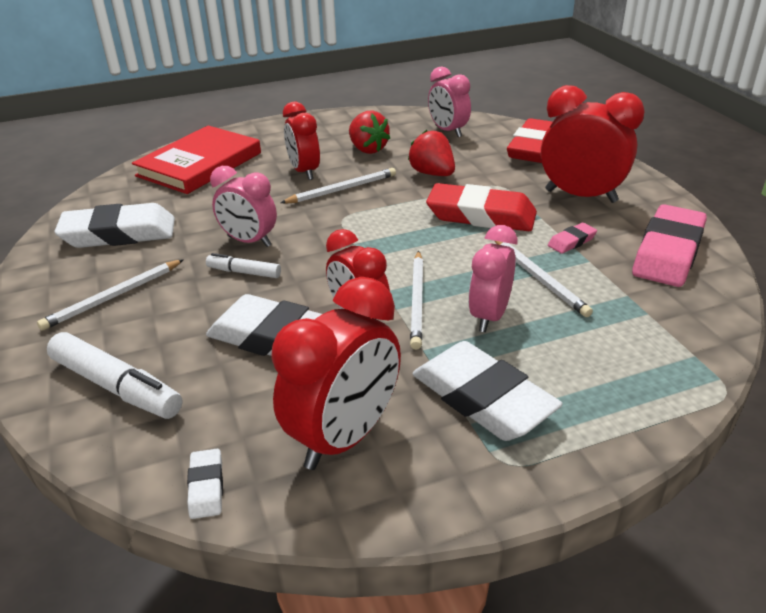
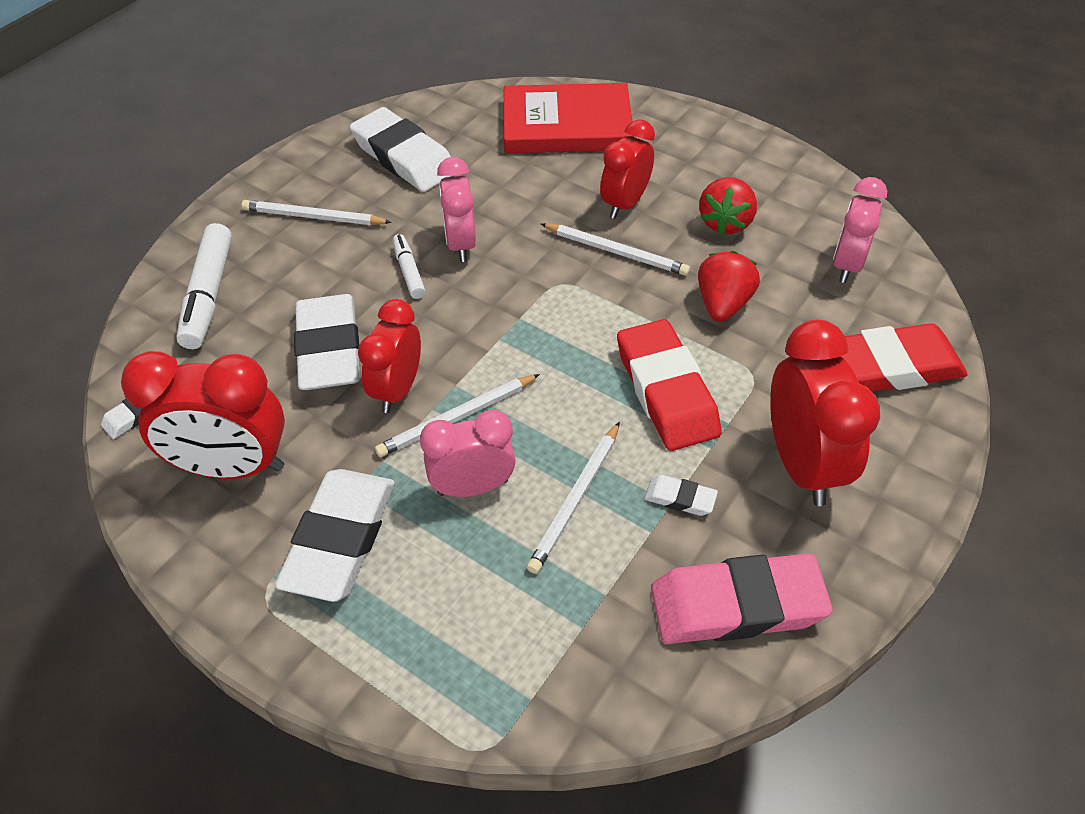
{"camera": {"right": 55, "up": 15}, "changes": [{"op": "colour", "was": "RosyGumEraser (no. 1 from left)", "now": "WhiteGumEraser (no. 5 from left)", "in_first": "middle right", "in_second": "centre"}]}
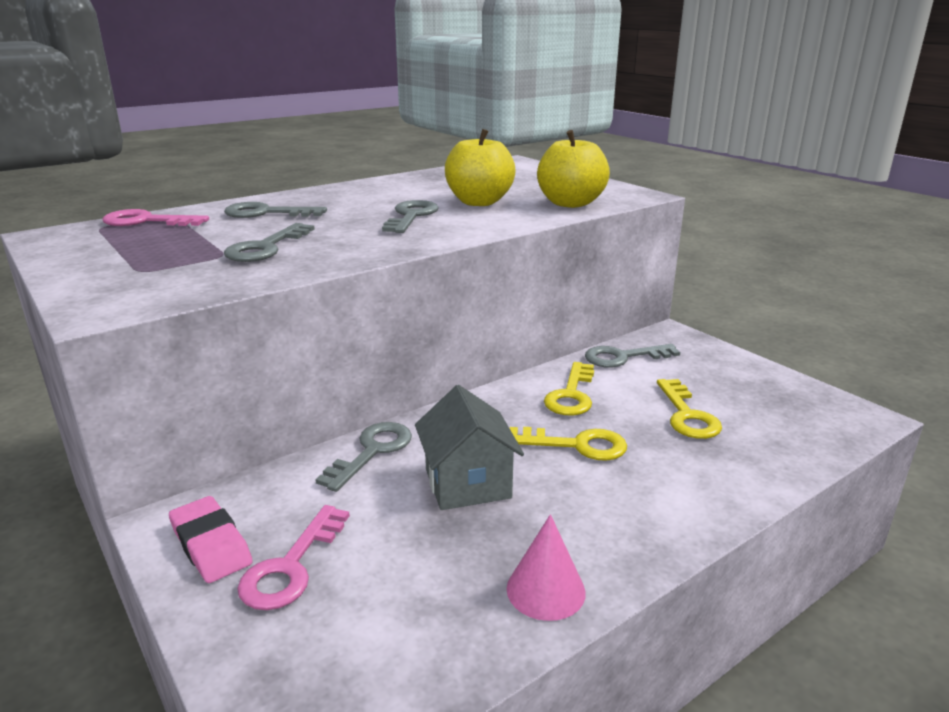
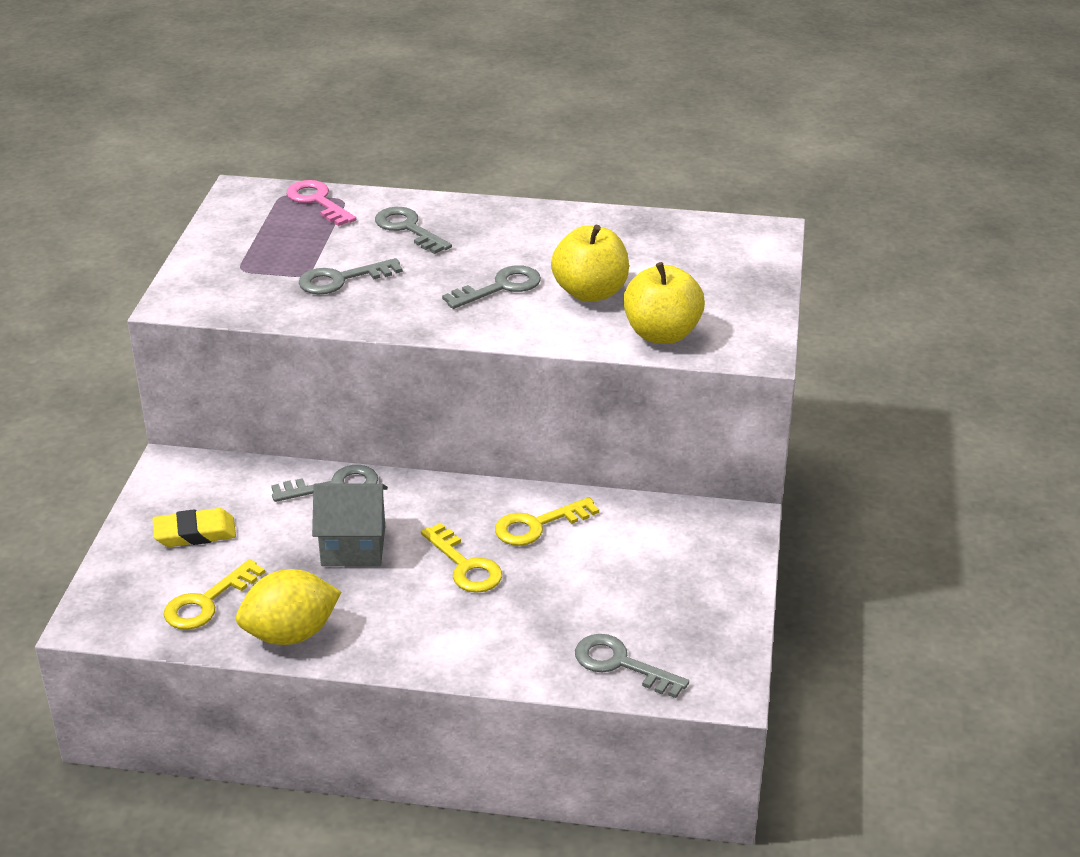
{"camera": {"right": 45, "up": 10}, "changes": [{"op": "relocated", "was": "GreyKey (no. 5 from left)", "in_first": "centre", "in_second": "bottom centre"}, {"op": "relocated", "was": "YellowKey (no. 3 from left in the first image)", "now": "YellowKey (no. 1 from left)", "in_first": "middle right", "in_second": "bottom left"}, {"op": "spun", "was": "GreyCottage", "in_first": "centre", "in_second": "middle left", "clockwise": 60}, {"op": "missing", "was": "RosyGumEraser", "in_first": "bottom left"}, {"op": "exchanged", "was": "RosyKey (no. 2 from left)", "now": "YellowGumEraser", "in_first": "bottom left", "in_second": "middle left"}, {"op": "exchanged", "was": "RosyConeShape", "now": "YellowToyLemon", "in_first": "bottom centre", "in_second": "bottom left"}]}
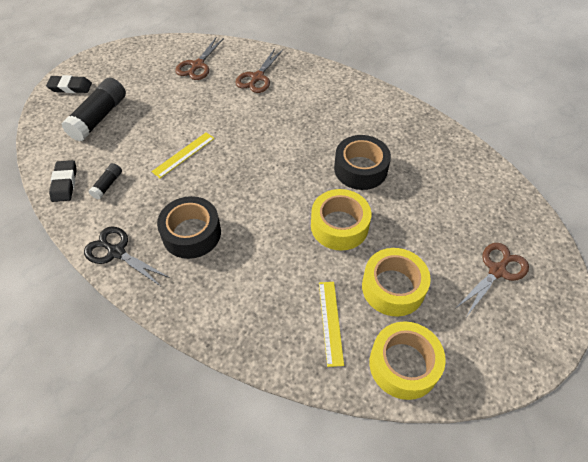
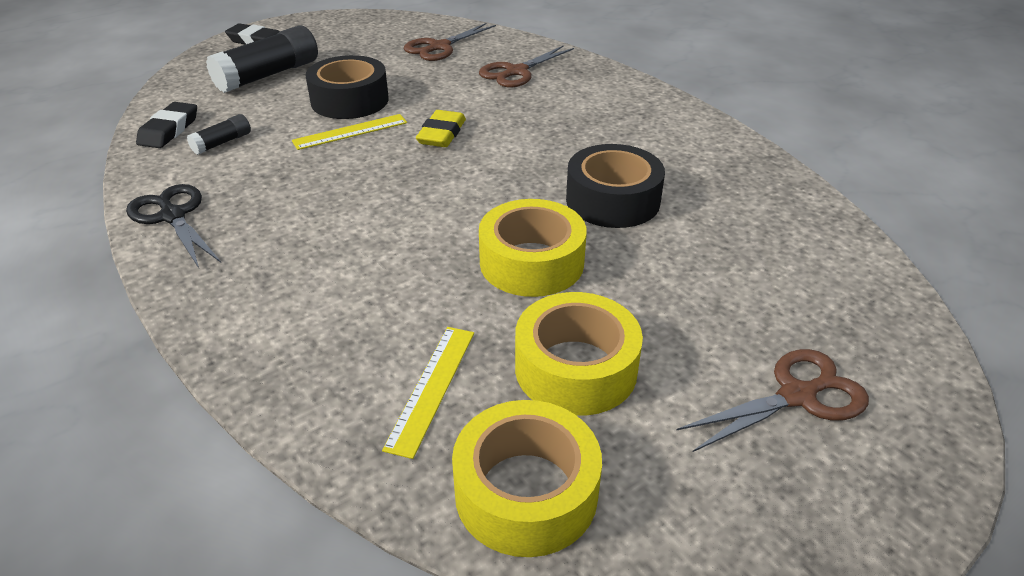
{"camera": {"right": 20, "up": -15}, "changes": [{"op": "relocated", "was": "EbonyRollOfTape (no. 1 from left)", "in_first": "middle left", "in_second": "top centre"}, {"op": "appeared", "now": "YellowGumEraser", "in_second": "top centre"}]}
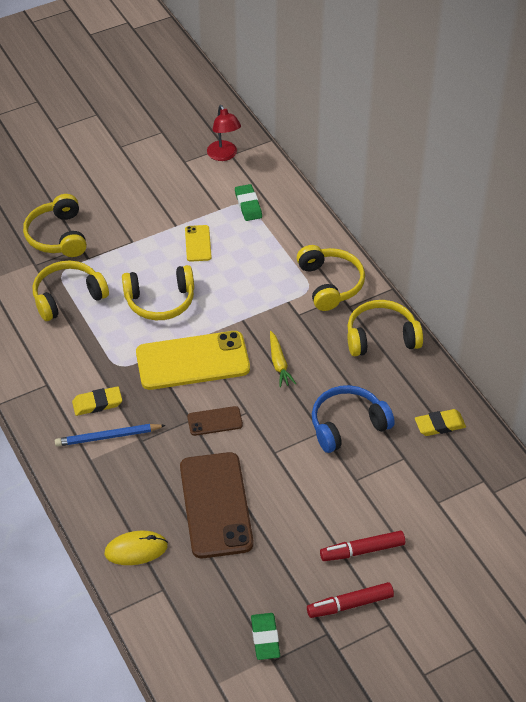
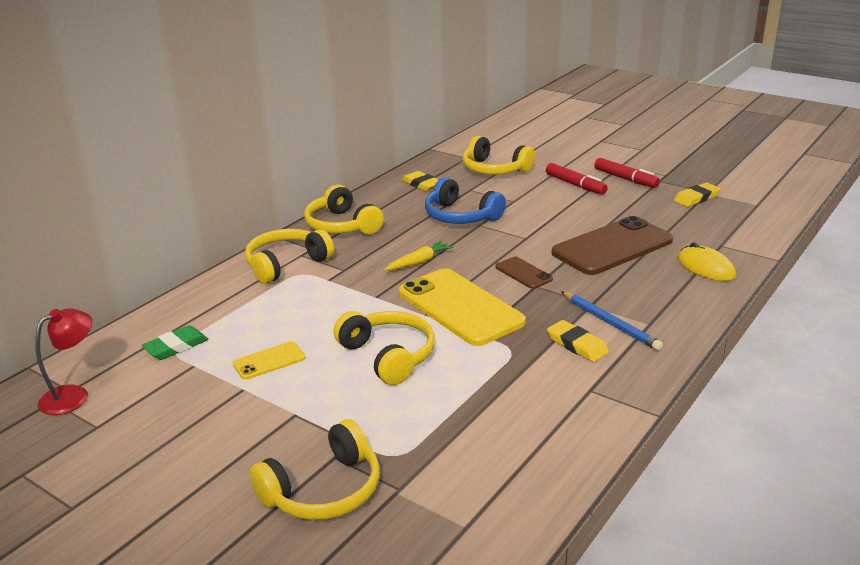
{"camera": {"right": -115, "up": -20}, "changes": [{"op": "relocated", "was": "YellowHeadset (no. 2 from left in the first image)", "now": "YellowHeadset (no. 5 from left)", "in_first": "middle left", "in_second": "top centre"}, {"op": "colour", "was": "GreenGumEraser (no. 2 from left)", "now": "YellowGumEraser (no. 3 from left)", "in_first": "bottom centre", "in_second": "middle right"}]}
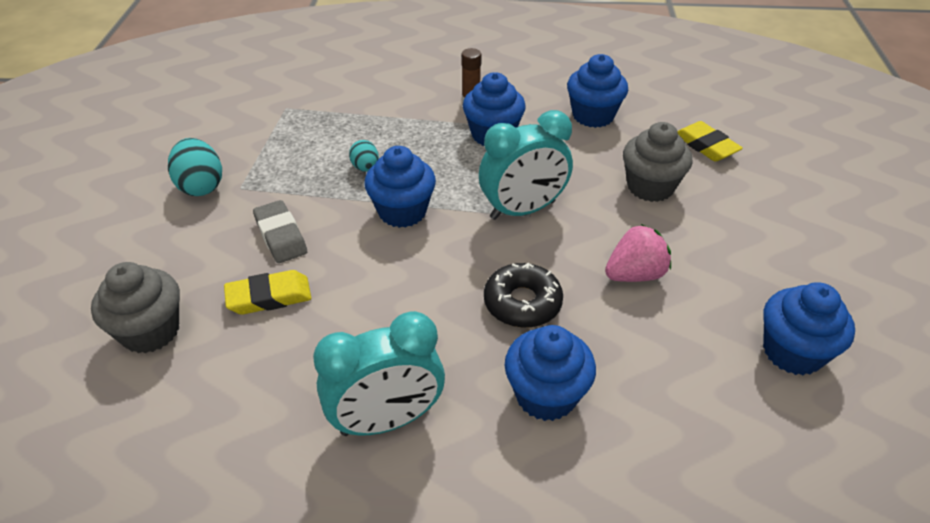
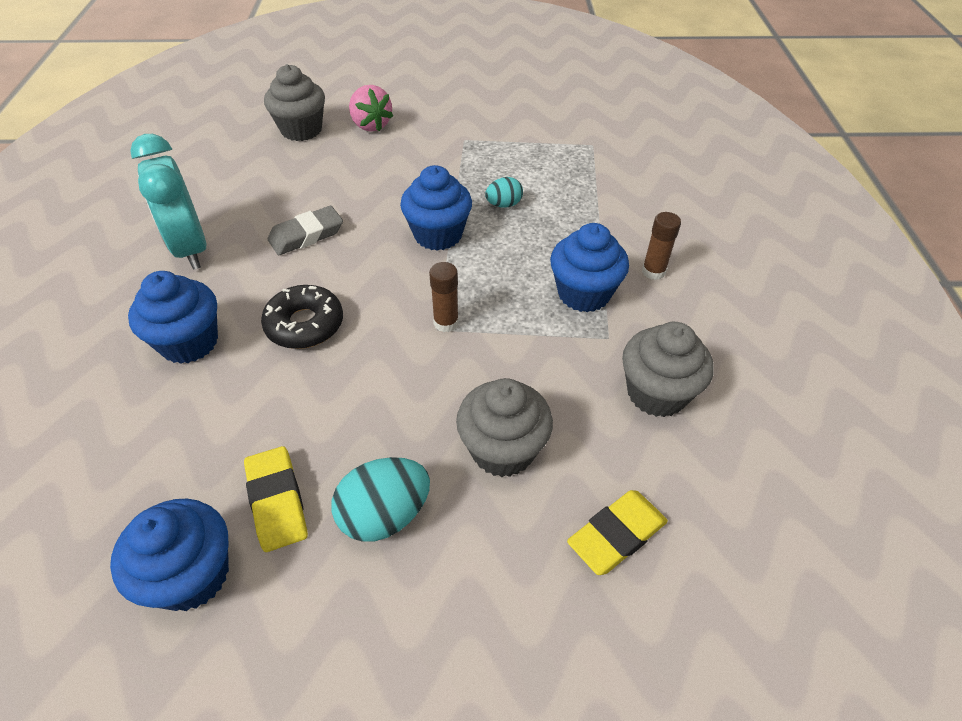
{"camera": {"right": 85, "up": 5}, "changes": [{"op": "colour", "was": "CobaltFairyCake (no. 4 from left)", "now": "GreyFairyCake (no. 3 from left)", "in_first": "top centre", "in_second": "middle right"}, {"op": "exchanged", "was": "TealClock (no. 2 from left)", "now": "BrownGlue (no. 1 from left)", "in_first": "top centre", "in_second": "centre"}, {"op": "relocated", "was": "TealEggShape (no. 1 from left)", "in_first": "top left", "in_second": "bottom centre"}, {"op": "relocated", "was": "GreyGumEraser", "in_first": "middle left", "in_second": "top left"}, {"op": "relocated", "was": "RosyToyStrawberry", "in_first": "middle right", "in_second": "top centre"}, {"op": "relocated", "was": "YellowGumEraser (no. 1 from left)", "in_first": "middle left", "in_second": "bottom left"}]}
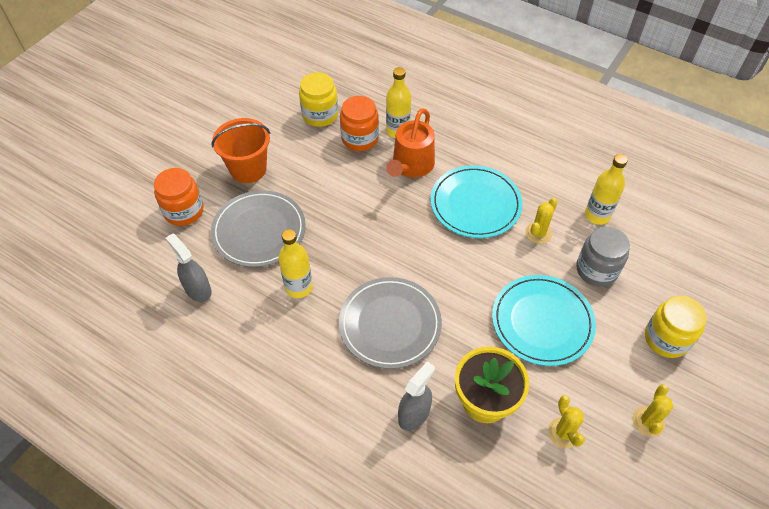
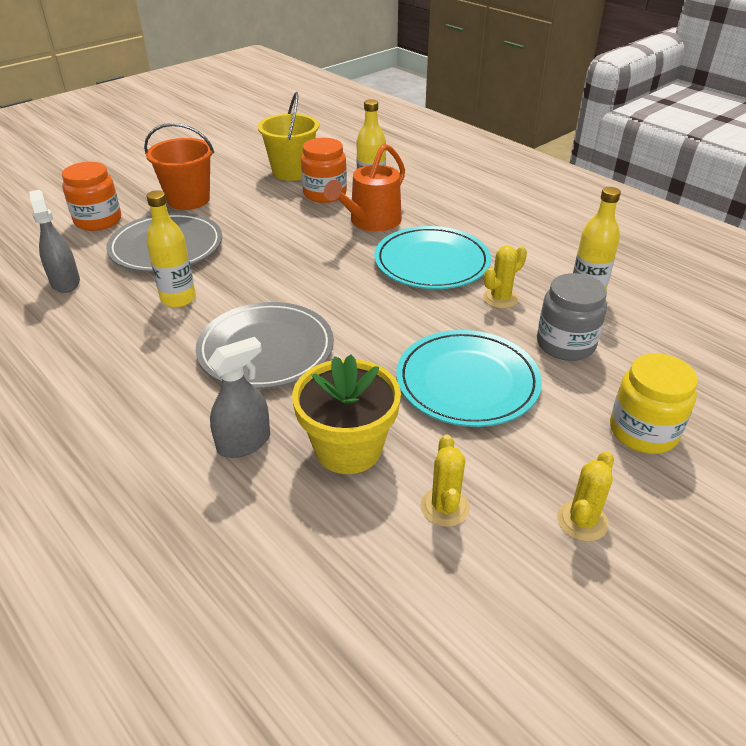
{"camera": {"right": 15, "up": -15}, "changes": [{"op": "exchanged", "was": "YellowJar (no. 1 from left)", "now": "YellowSandBucket", "in_first": "top centre", "in_second": "top centre"}]}
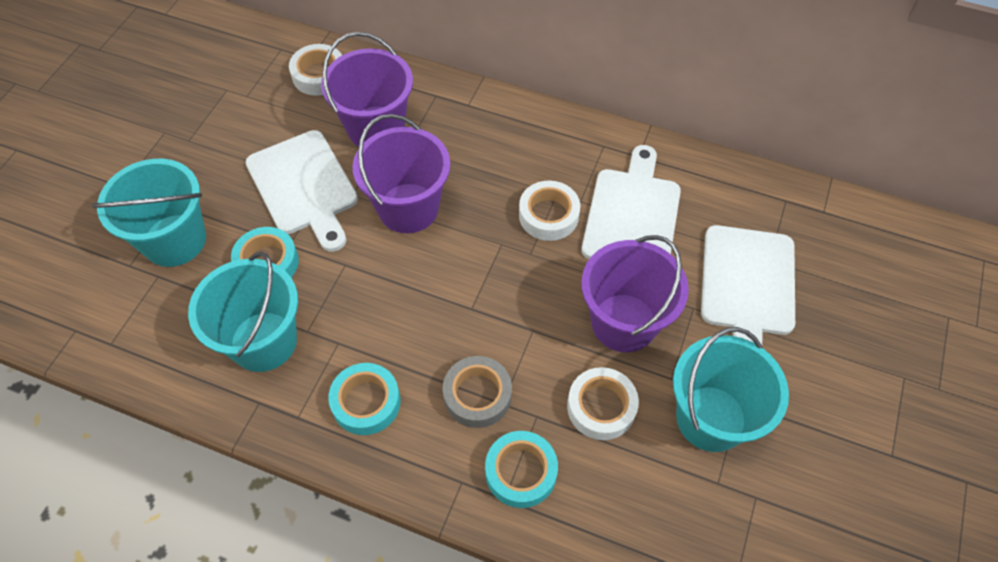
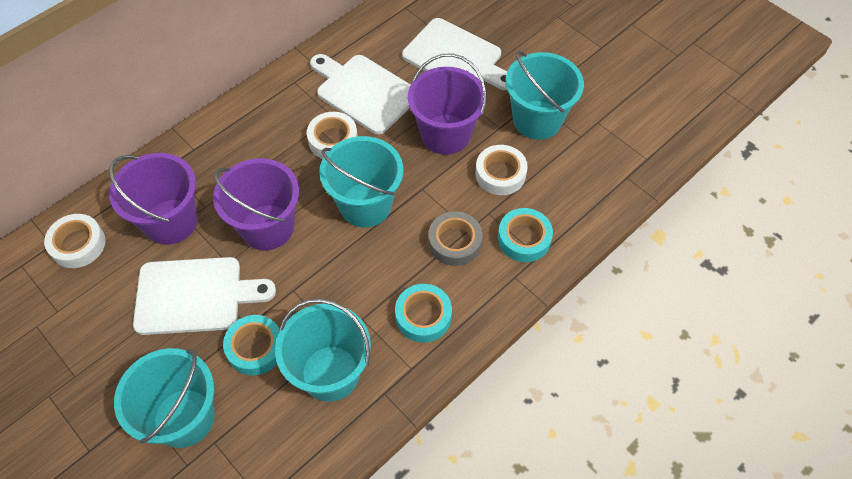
{"camera": {"right": -65, "up": 0}, "changes": [{"op": "appeared", "now": "TealSandBucket (no. 3 from left)", "in_second": "centre"}]}
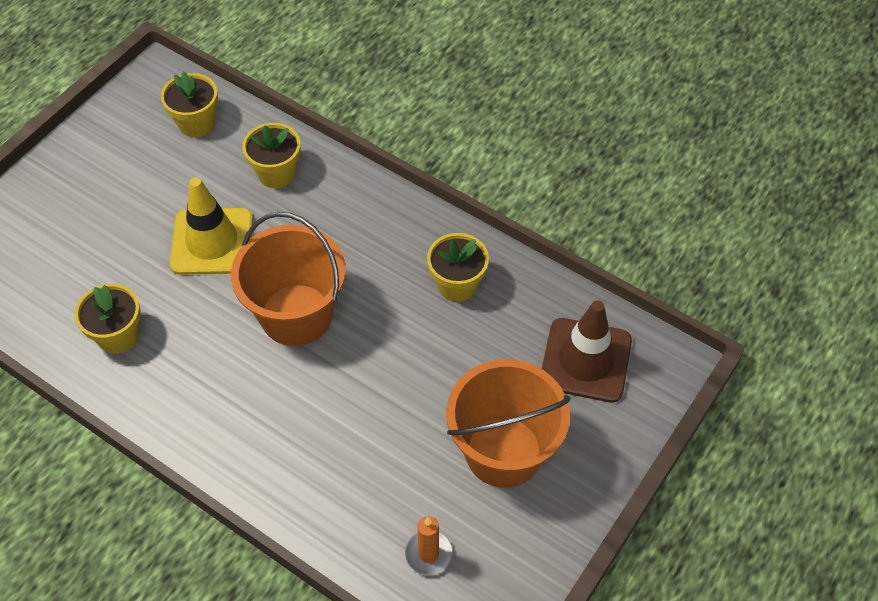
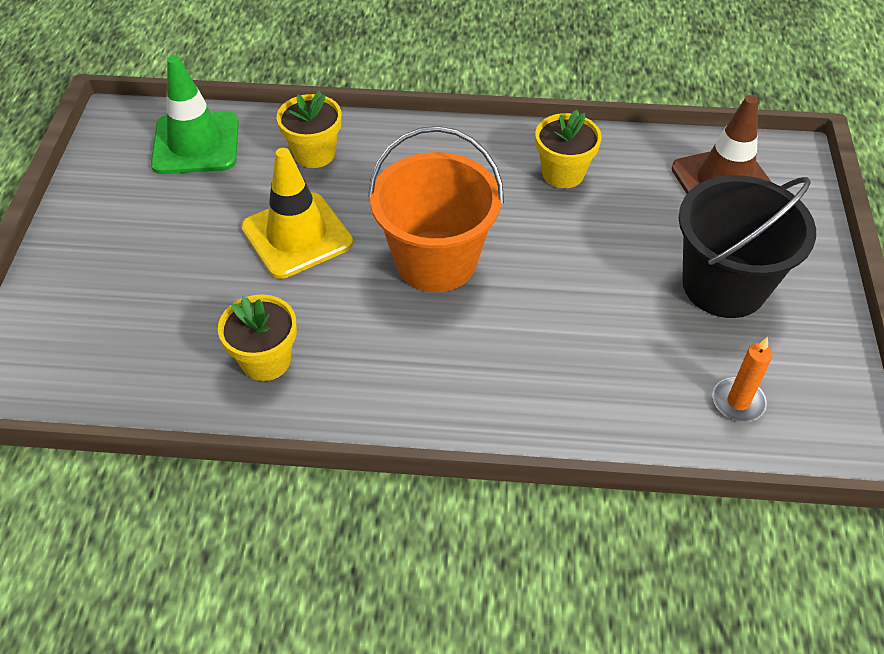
{"camera": {"right": -30, "up": -5}, "changes": [{"op": "exchanged", "was": "YellowPlantPot (no. 2 from left)", "now": "GreenTrafficCone", "in_first": "top left", "in_second": "top left"}, {"op": "colour", "was": "OrangeColouredSandBucket (no. 2 from left)", "now": "EbonySandBucket", "in_first": "bottom centre", "in_second": "middle right"}]}
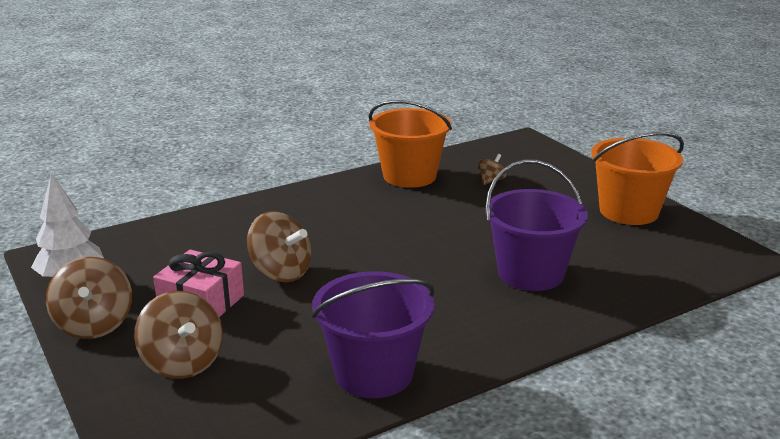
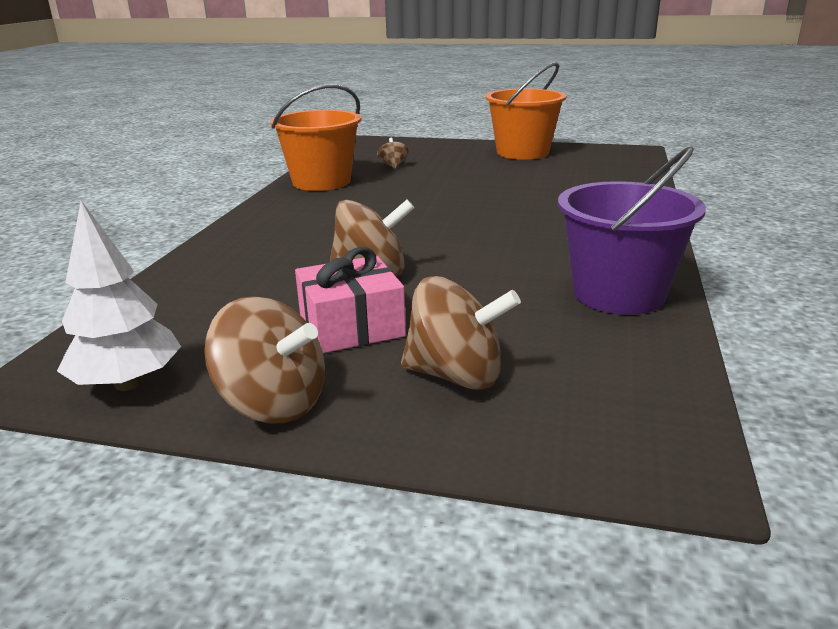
{"camera": {"right": -45, "up": 0}, "changes": [{"op": "missing", "was": "PurpleSandBucket (no. 2 from left)", "in_first": "middle right"}]}
